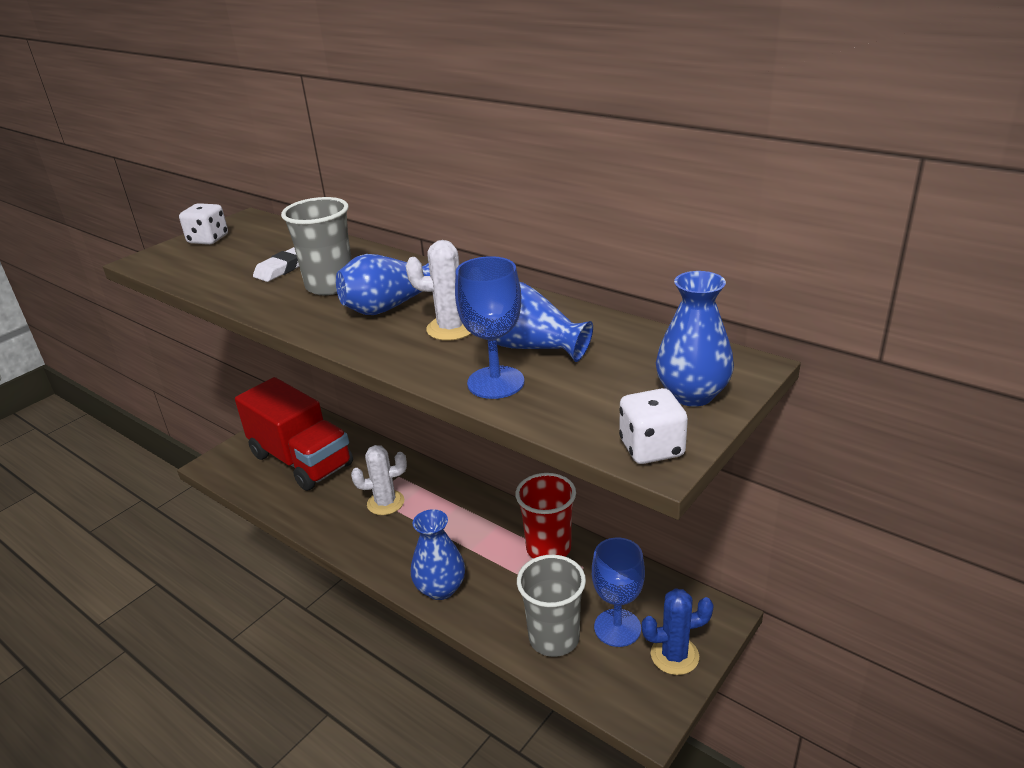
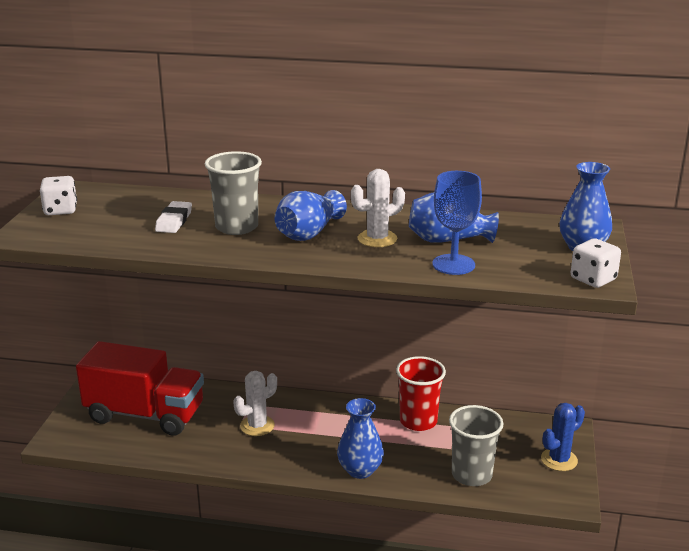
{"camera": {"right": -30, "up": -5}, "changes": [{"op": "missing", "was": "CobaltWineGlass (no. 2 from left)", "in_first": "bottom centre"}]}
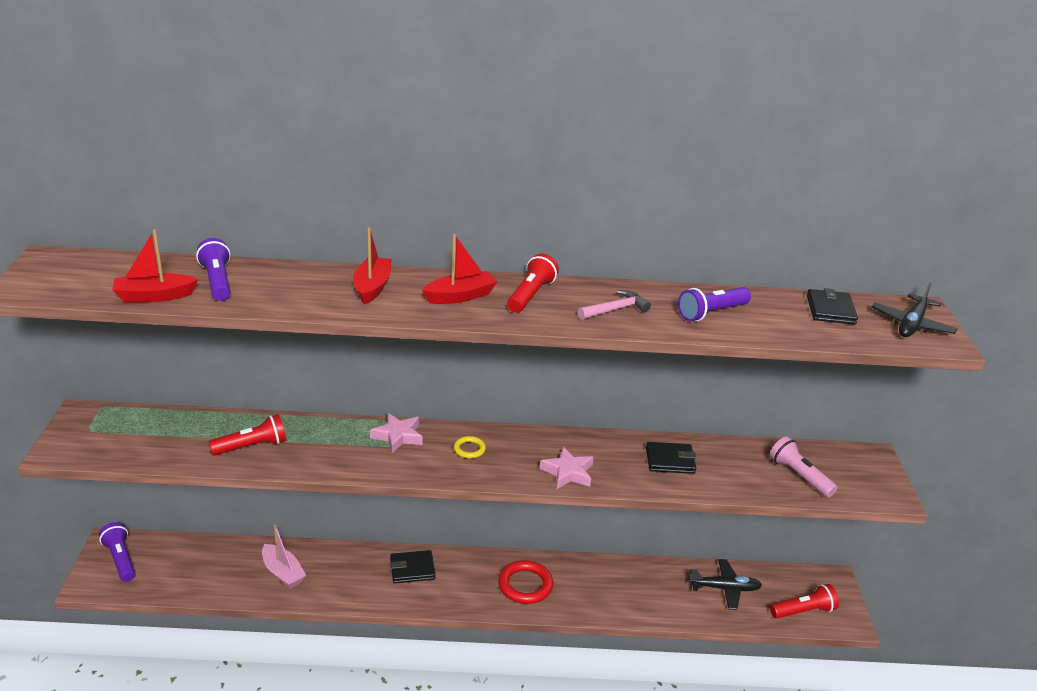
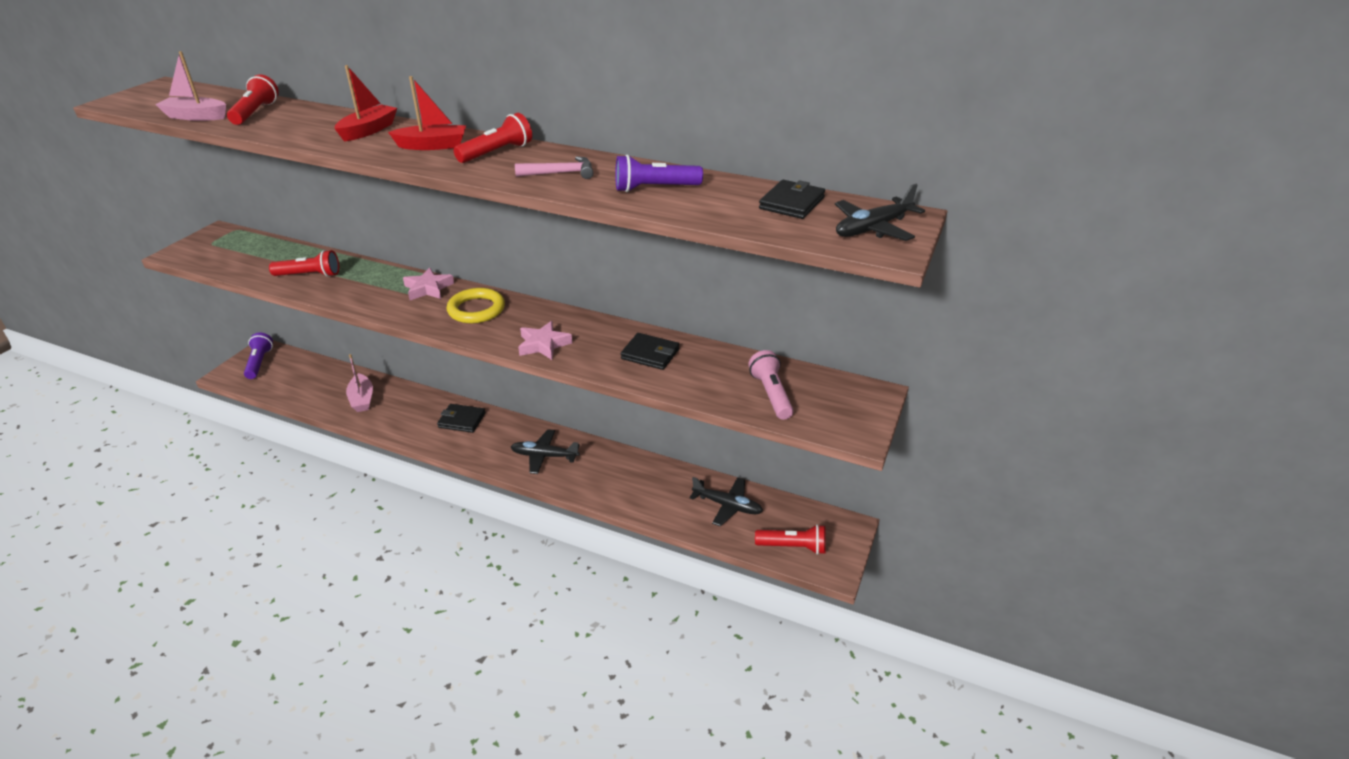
{"camera": {"right": 25, "up": 5}, "changes": [{"op": "colour", "was": "CrimsonToyBoat (no. 1 from left)", "now": "RosyToyBoat (no. 1 from left)", "in_first": "middle left", "in_second": "top left"}, {"op": "colour", "was": "PurplePocketTorch (no. 2 from left)", "now": "CrimsonPocketTorch (no. 1 from left)", "in_first": "middle left", "in_second": "top left"}, {"op": "size", "was": "YellowRing", "in_first": "centre", "in_second": "centre", "ratio": 1.87}, {"op": "exchanged", "was": "CrimsonRing", "now": "EbonyPlane (no. 1 from left)", "in_first": "bottom centre", "in_second": "centre"}]}
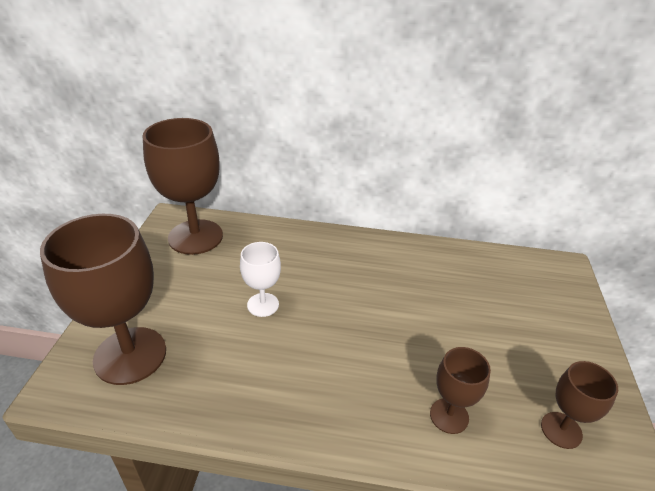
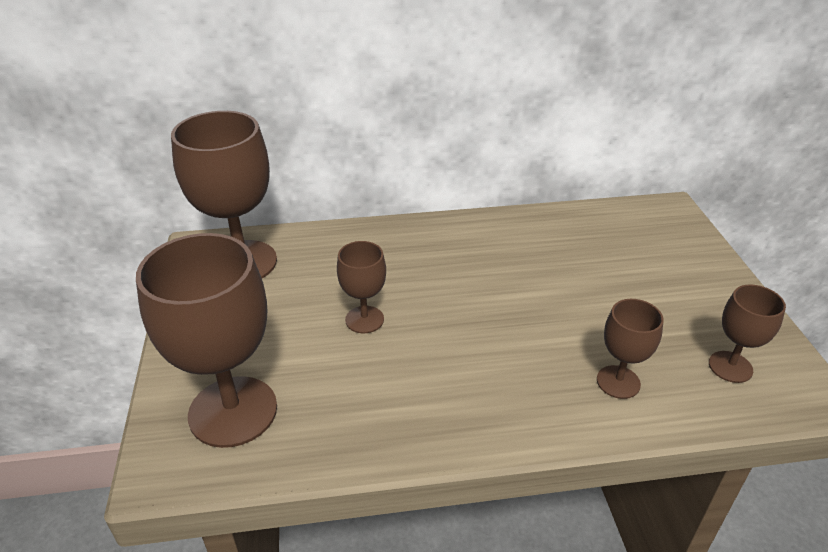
{"camera": {"right": -15, "up": 0}, "changes": [{"op": "colour", "was": "WhiteWineGlass", "now": "BrownWineGlass (no. 3 from left)", "in_first": "centre", "in_second": "centre"}]}
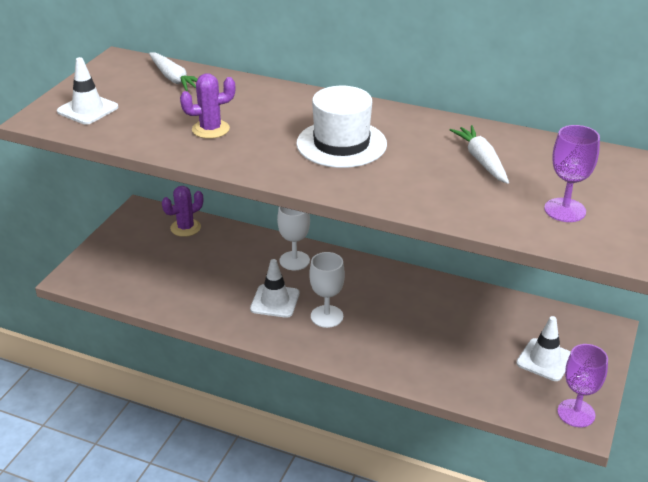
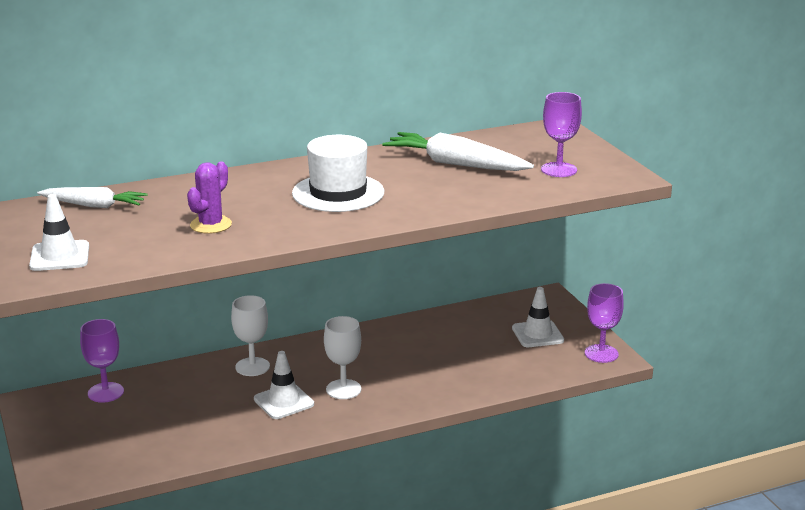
{"camera": {"right": -45, "up": -10}, "changes": [{"op": "size", "was": "WhiteRootVegetable (no. 2 from left)", "in_first": "top right", "in_second": "top centre", "ratio": 1.53}, {"op": "exchanged", "was": "PurpleSaguaroCactus (no. 1 from left)", "now": "PurpleWineGlass (no. 1 from left)", "in_first": "middle left", "in_second": "bottom left"}]}
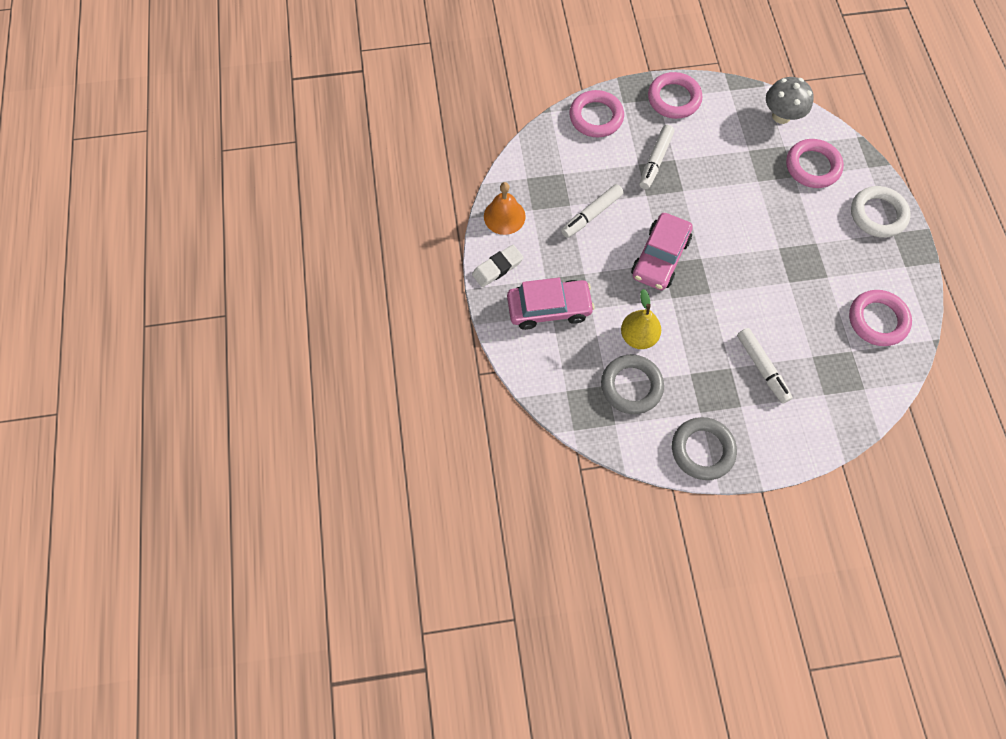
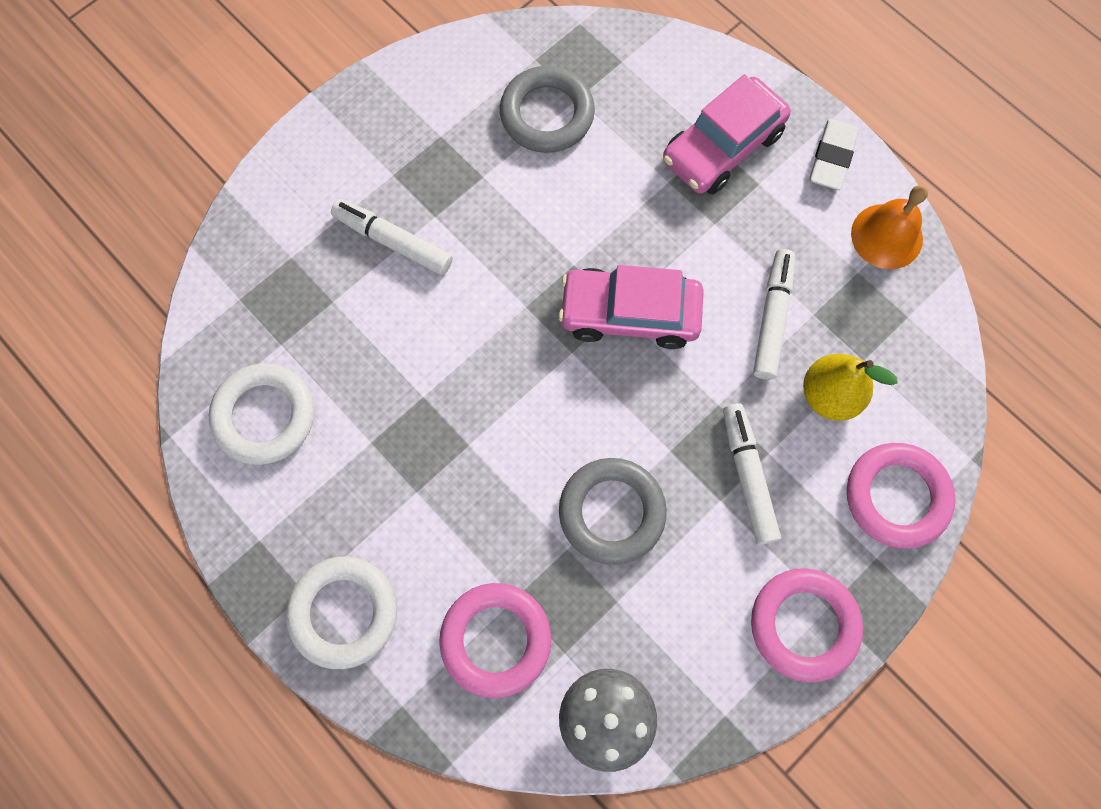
{"camera": {"right": 145, "up": 5}, "changes": [{"op": "spun", "was": "RosyToyCar (no. 2 from left in the first image)", "in_first": "centre", "in_second": "centre", "clockwise": -75}, {"op": "relocated", "was": "YellowPear", "in_first": "centre", "in_second": "middle right"}, {"op": "colour", "was": "RosyRing (no. 4 from left)", "now": "WhiteRing (no. 1 from left)", "in_first": "middle right", "in_second": "middle left"}, {"op": "relocated", "was": "GreyRing (no. 2 from left)", "in_first": "middle right", "in_second": "centre"}]}
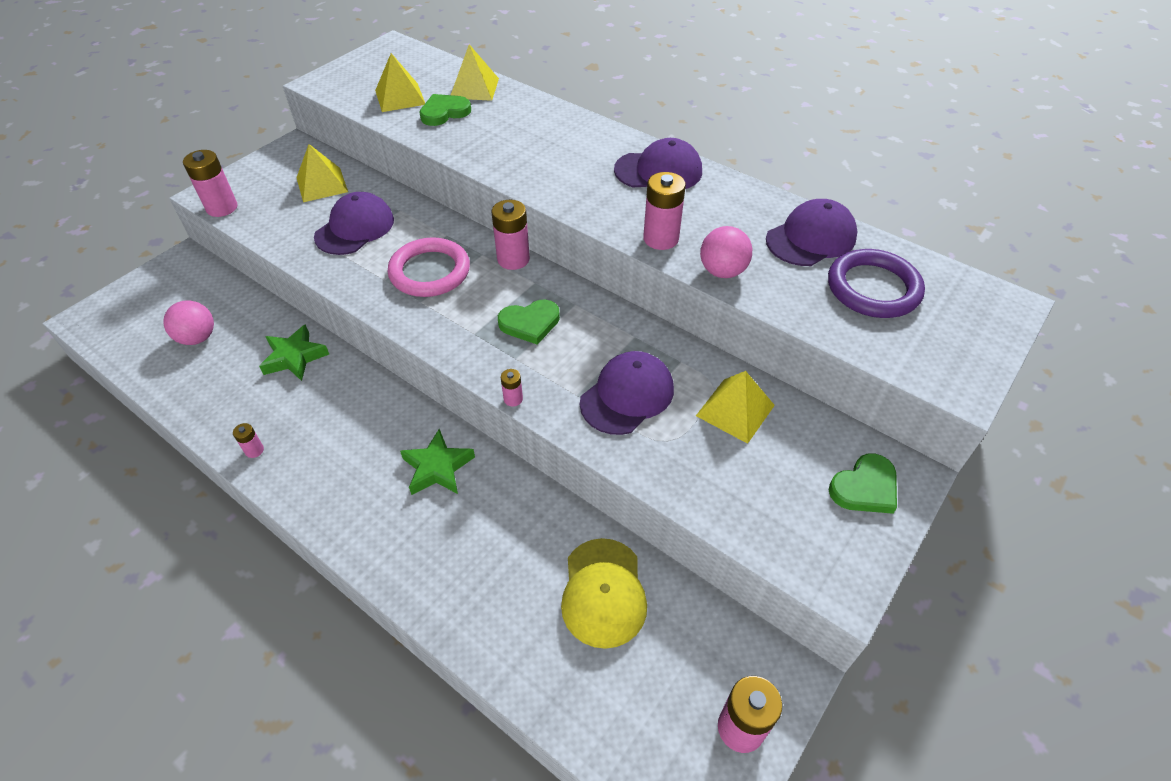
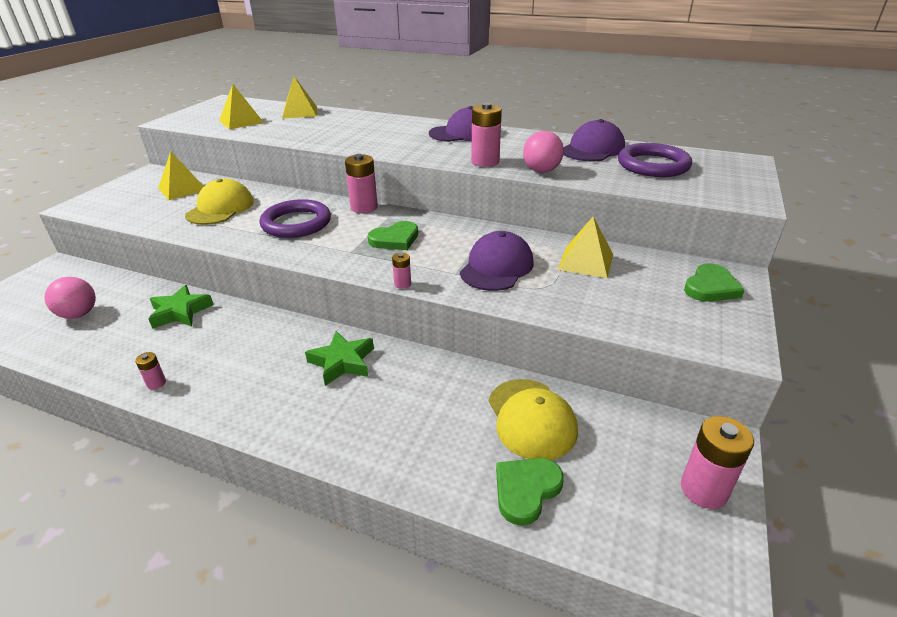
{"camera": {"right": -15, "up": -15}, "changes": [{"op": "relocated", "was": "GreenLoveHeart (no. 1 from left in the first image)", "now": "GreenLoveHeart (no. 2 from left)", "in_first": "top centre", "in_second": "bottom centre"}, {"op": "missing", "was": "RosyAaBattery (no. 1 from left)", "in_first": "top left"}, {"op": "colour", "was": "PurpleCap (no. 1 from left)", "now": "YellowCap (no. 1 from left)", "in_first": "top left", "in_second": "top left"}, {"op": "colour", "was": "RosyRing", "now": "PurpleRing (no. 1 from left)", "in_first": "centre", "in_second": "middle left"}]}
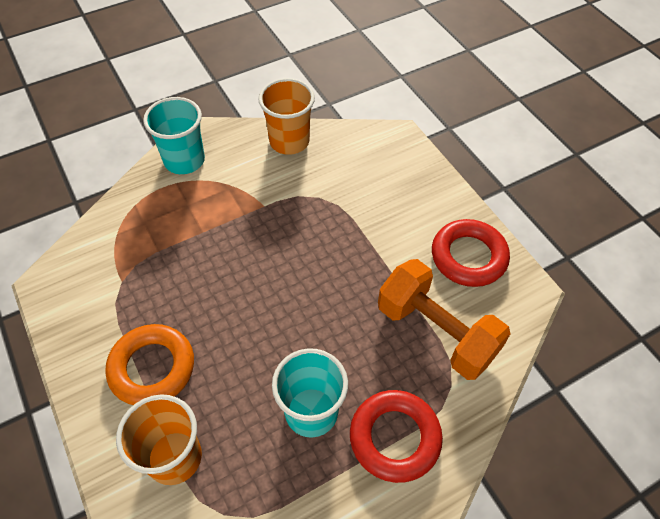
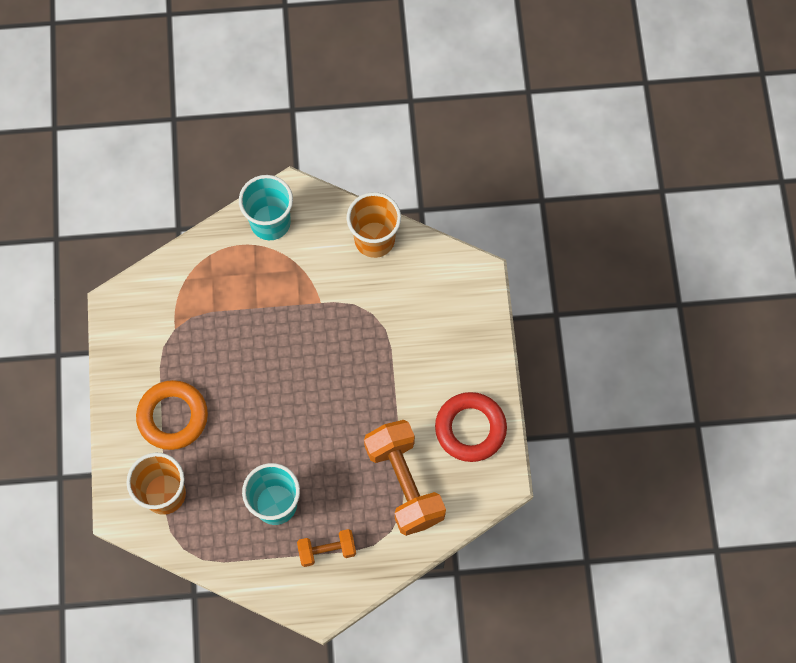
{"camera": {"right": 25, "up": 15}, "changes": [{"op": "exchanged", "was": "CrimsonRing (no. 1 from left)", "now": "OrangeColouredFreeWeight (no. 1 from left)", "in_first": "bottom centre", "in_second": "bottom centre"}]}
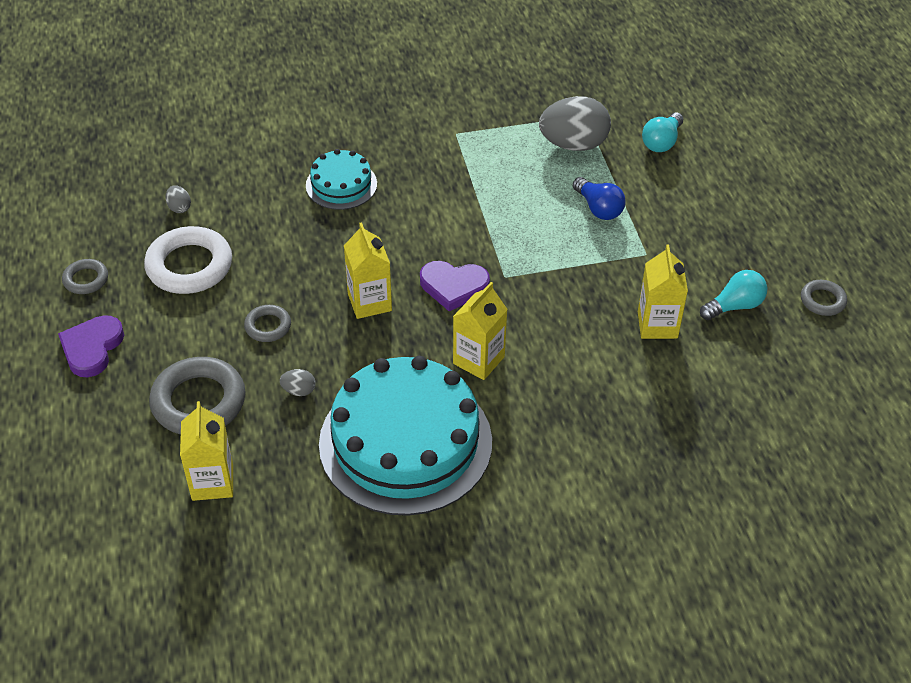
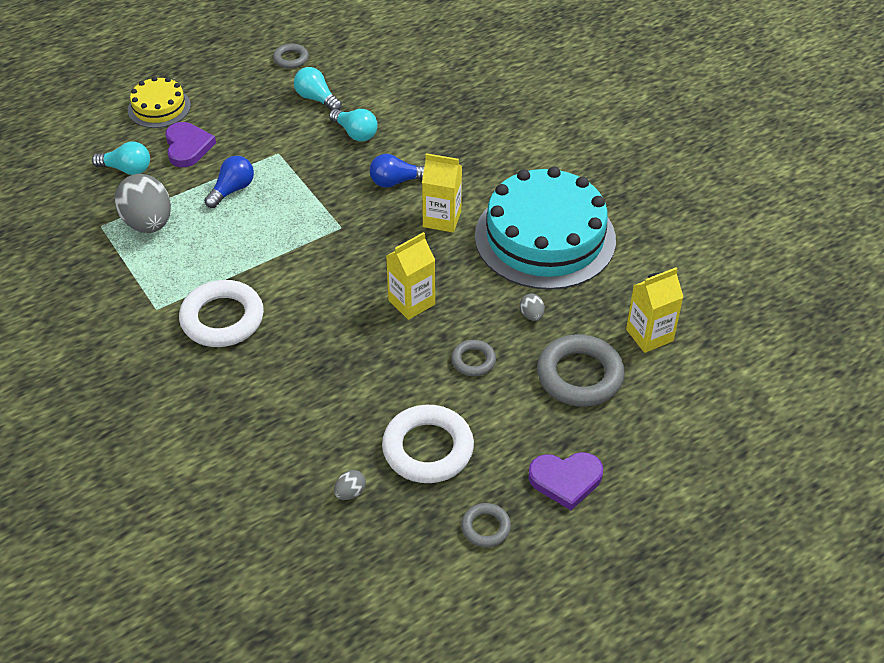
{"camera": {"right": -110, "up": 0}, "changes": [{"op": "missing", "was": "TealGateau (no. 1 from left)", "in_first": "top centre"}, {"op": "exchanged", "was": "YellowJuiceCarton (no. 4 from left)", "now": "TealLightBulb (no. 3 from left)", "in_first": "middle right", "in_second": "top centre"}, {"op": "relocated", "was": "PurpleLoveHeart (no. 2 from left in the first image)", "now": "PurpleLoveHeart (no. 1 from left)", "in_first": "centre", "in_second": "top left"}, {"op": "appeared", "now": "YellowGateau", "in_second": "top left"}, {"op": "appeared", "now": "CobaltLightBulb (no. 2 from left)", "in_second": "top centre"}, {"op": "appeared", "now": "WhiteRing (no. 1 from left)", "in_second": "middle left"}]}
